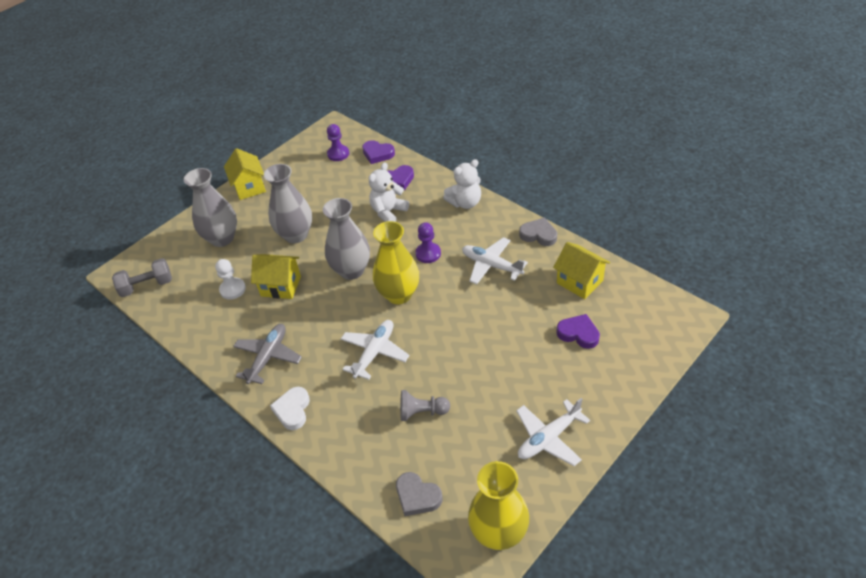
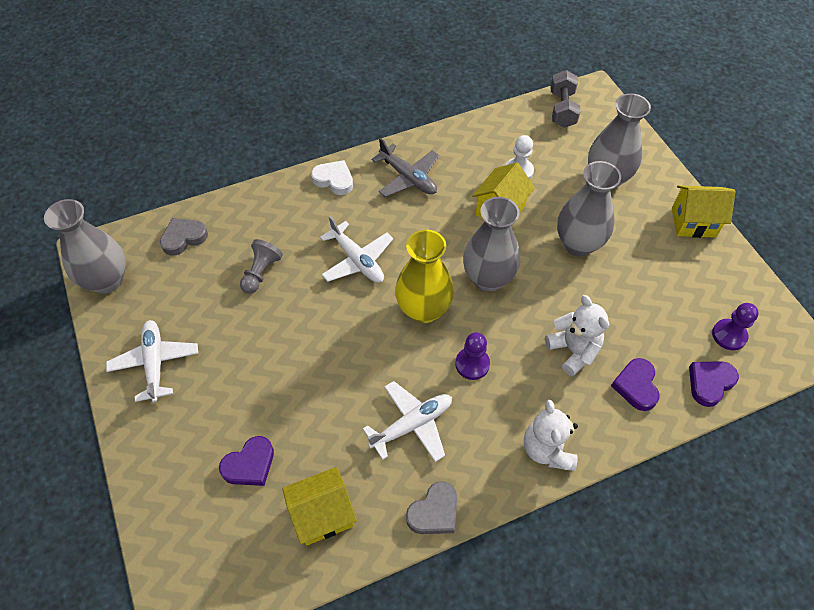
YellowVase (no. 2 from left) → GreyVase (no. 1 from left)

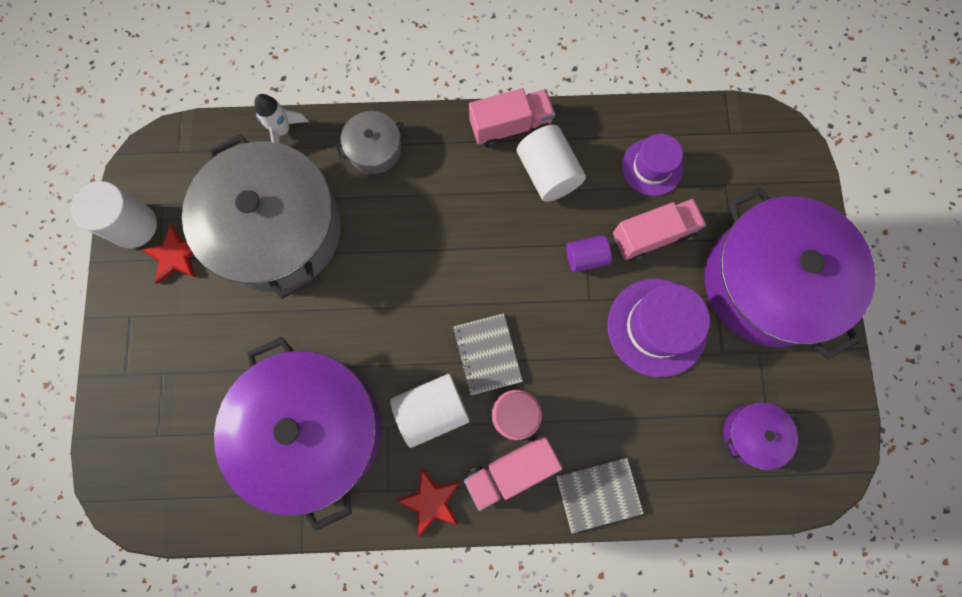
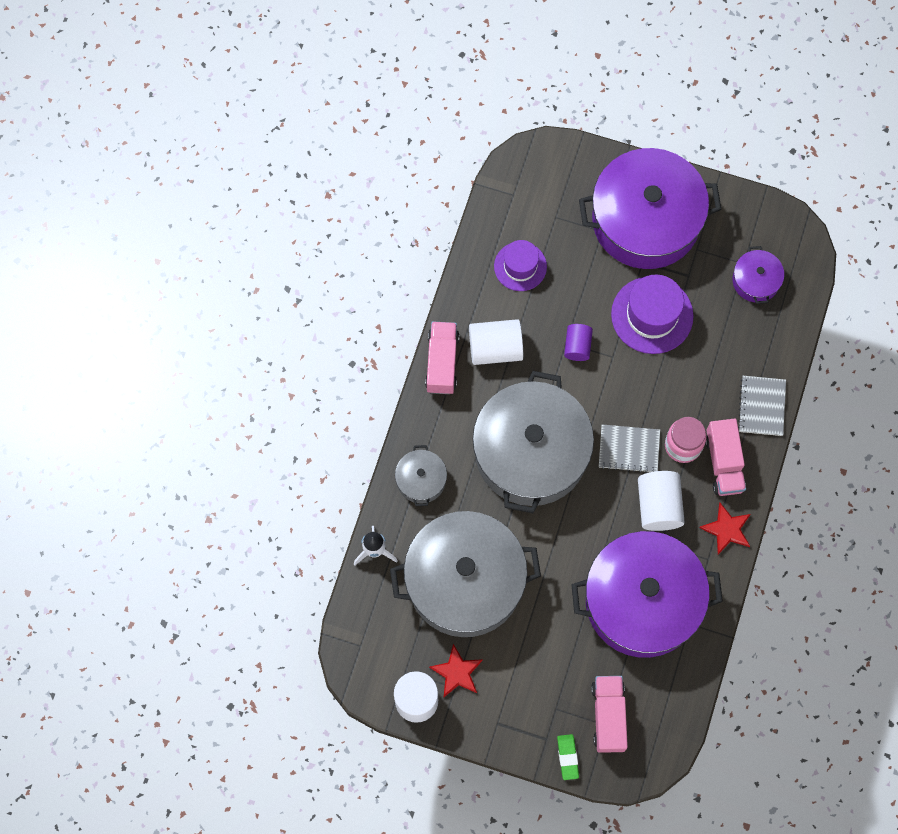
PinkTruck (no. 3 from left in the first image) → PinkTruck (no. 2 from left), shifted
- → GreyPot (no. 3 from left)
- → GreenEraser

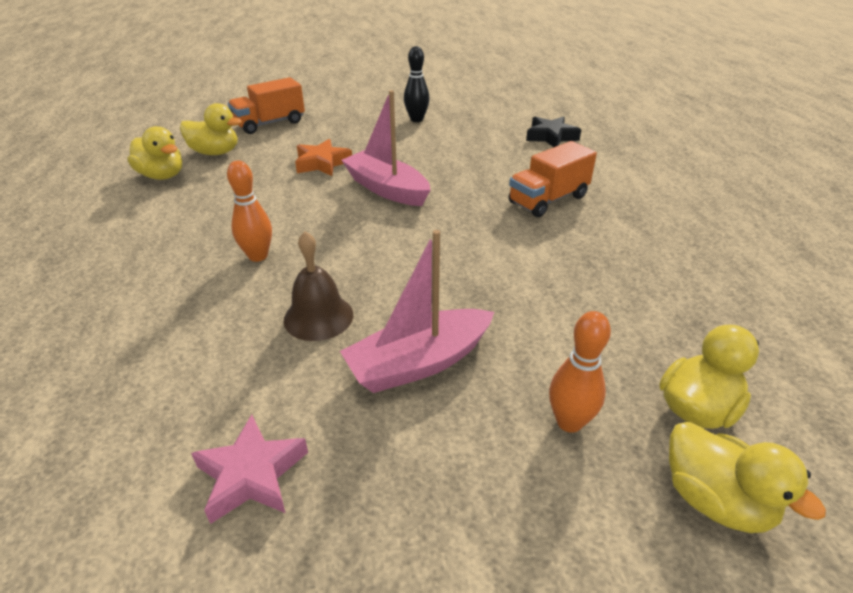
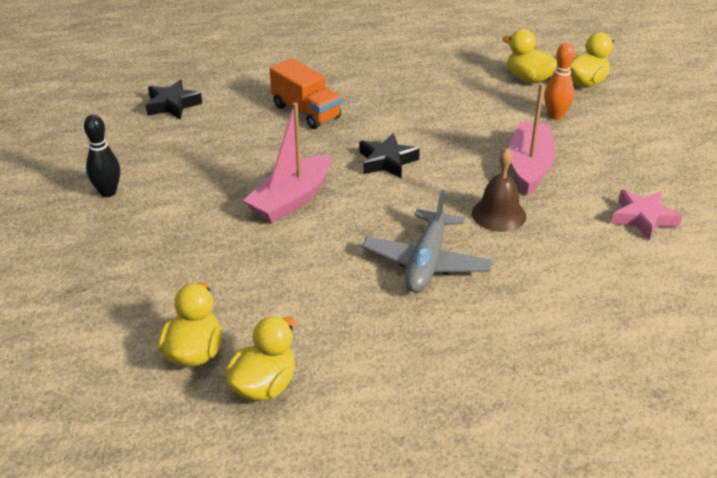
OrangeTruck (no. 1 from left) → -
OrangeStar → -
OrangeBowlingPin (no. 1 from left) → GreyPlane
PinkBoat (no. 2 from left), 135 degrees counterclockwise
- → BlackStar (no. 2 from left)

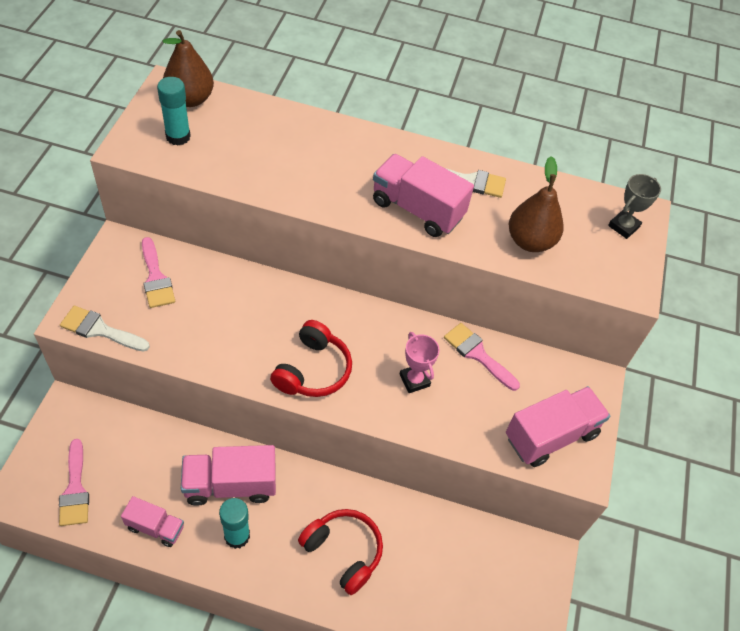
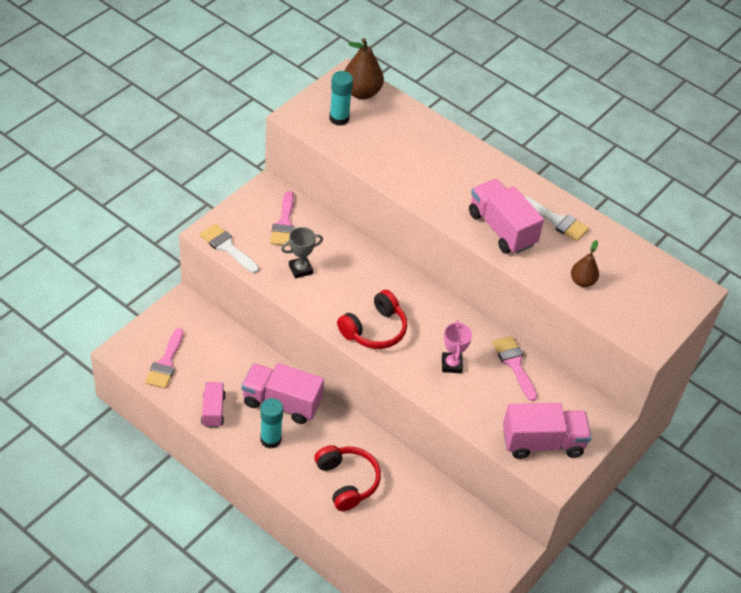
BrownPear (no. 2 from left), x0.61
GreyTrophy, shifted
PinkTruck (no. 1 from left), 135 degrees counterclockwise

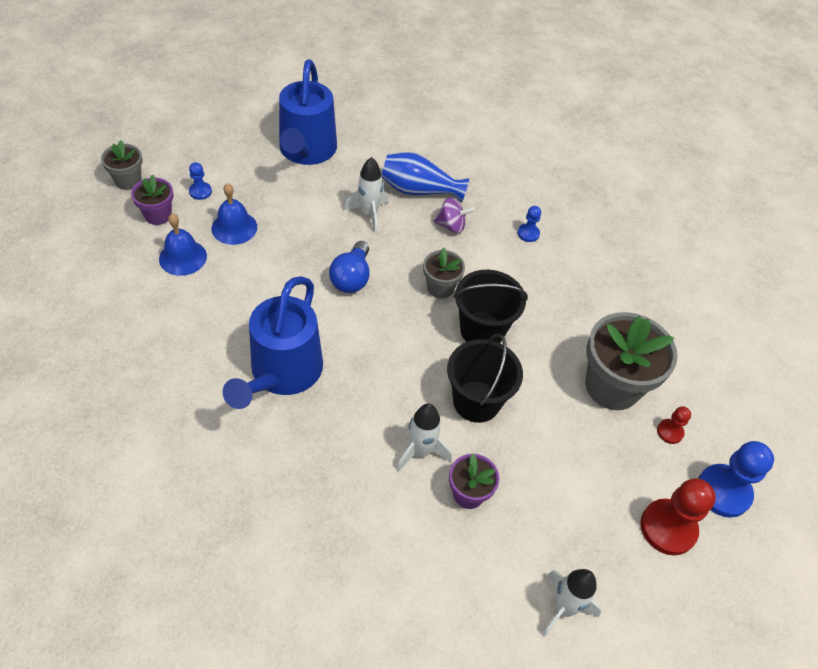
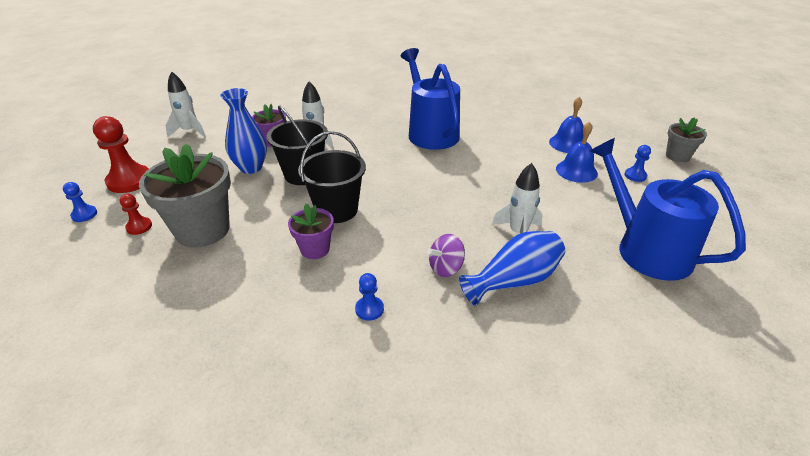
PurpleFlowerPot (no. 1 from left in the first image) → PurpleFlowerPot (no. 2 from left), shifted
BlueLightBulb → -
GreyFlowerPot (no. 2 from left) → -
BluePawn (no. 3 from left in the first image) → BluePawn (no. 1 from left), x0.51
- → BlueVase (no. 1 from left)

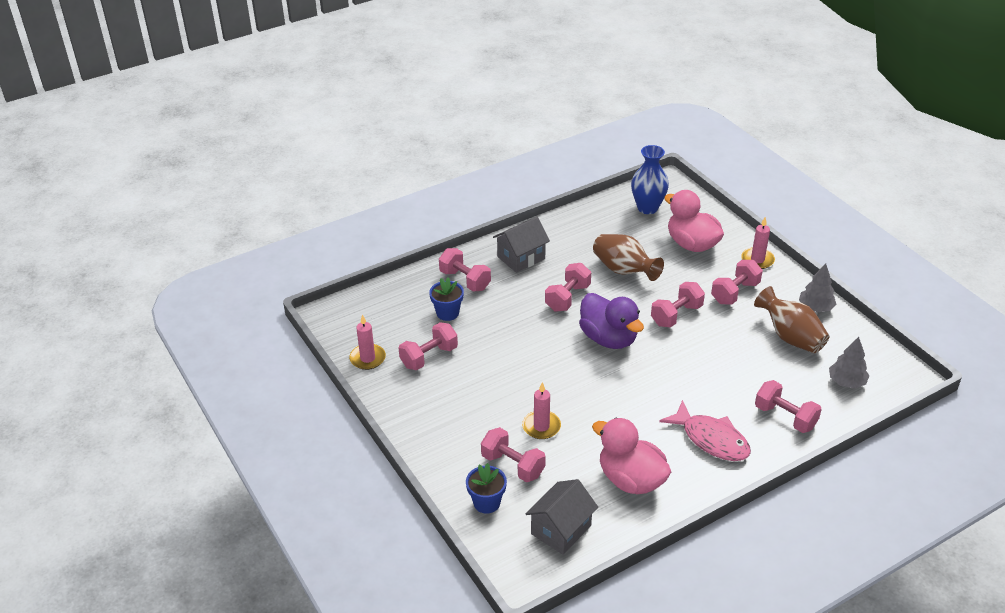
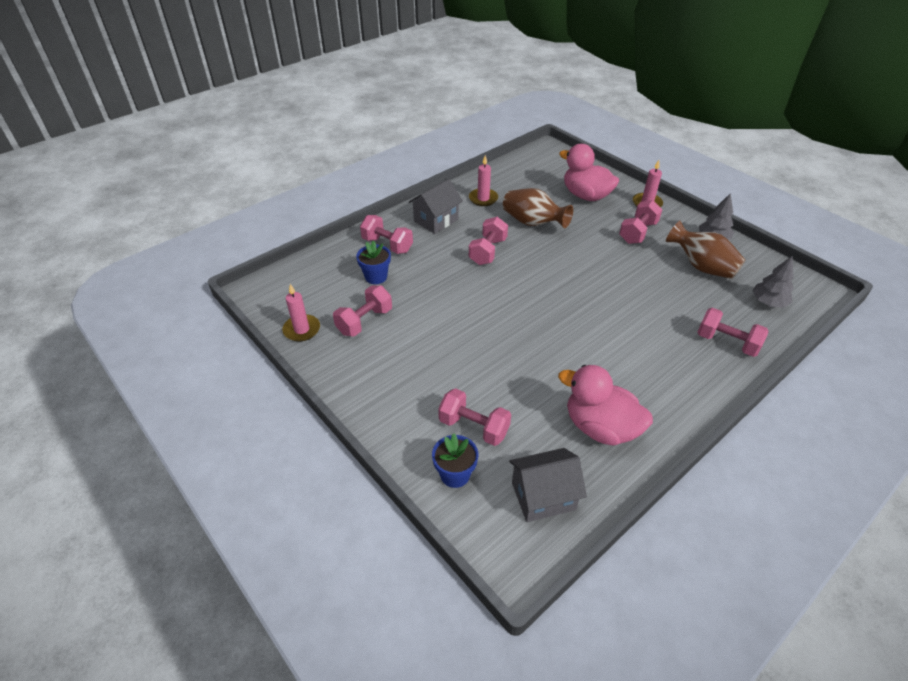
BlueVase → -
PinkDumbbell (no. 5 from left) → -
PurpleDuck → -
PinkCandle (no. 2 from left), shifted
PinkFish → -
GreyHouse (no. 2 from left), 45 degrees clockwise

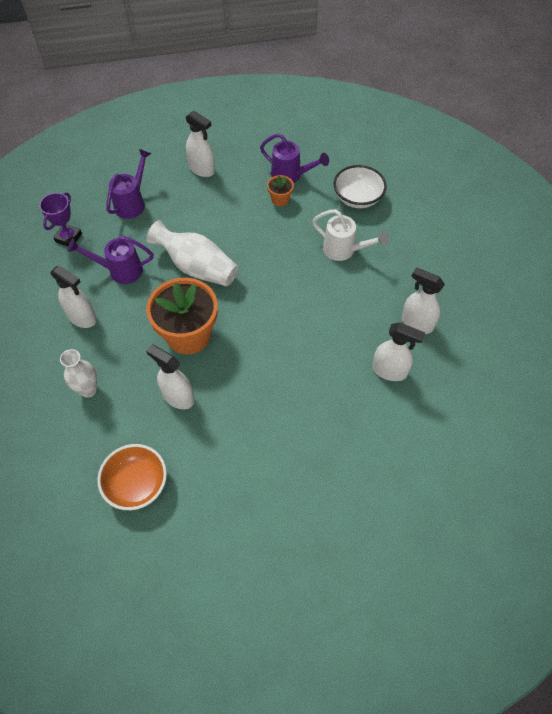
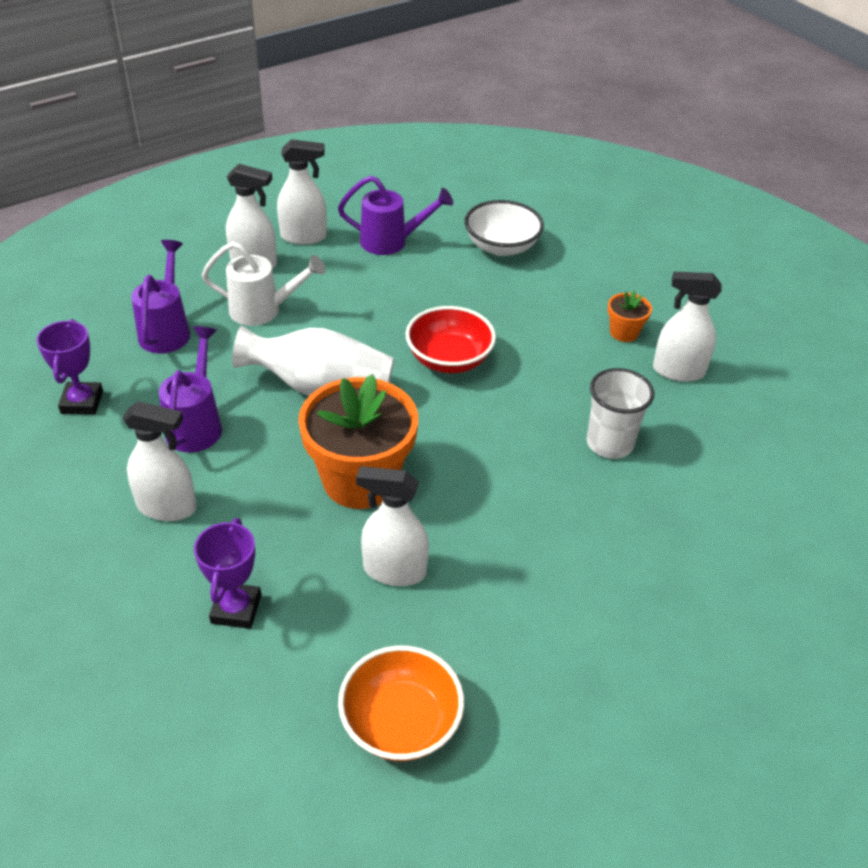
OrangeFlowerPot (no. 2 from left), shifted
WhiteWateringCan, shifted
PurpleWateringCan (no. 1 from left in the first image) → PurpleWateringCan (no. 2 from left), 120 degrees clockwise
WhiteSprayBottle (no. 4 from left in the first image) → WhiteSprayBottle (no. 3 from left), shifted
WhiteVase (no. 1 from left) → PurpleTrophy (no. 2 from left)
- → RedBowl
- → WhiteCup

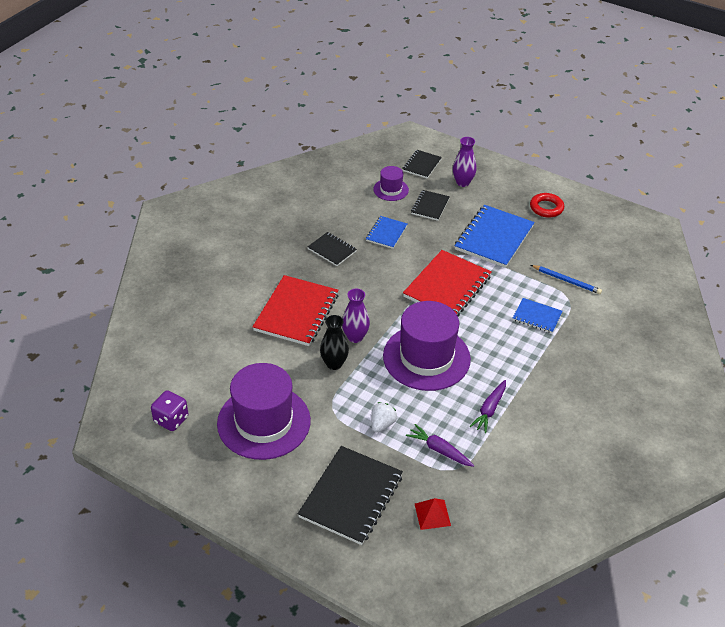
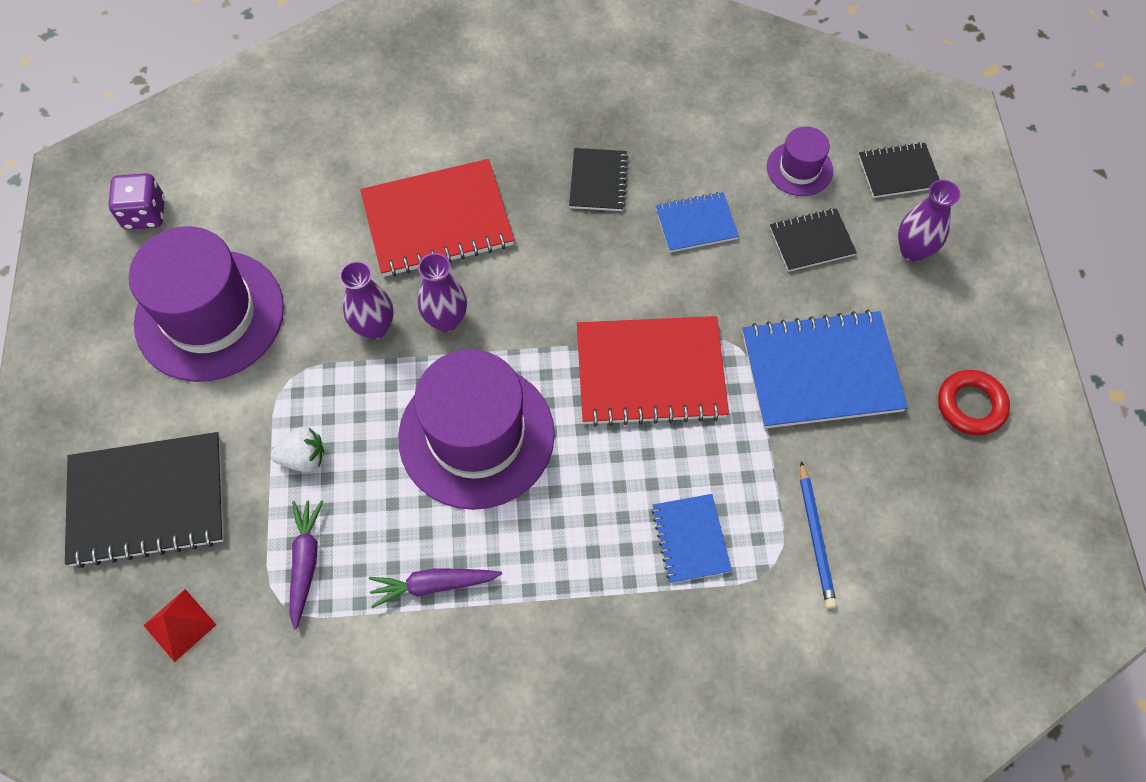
BlackVase → PurpleVase (no. 1 from left)

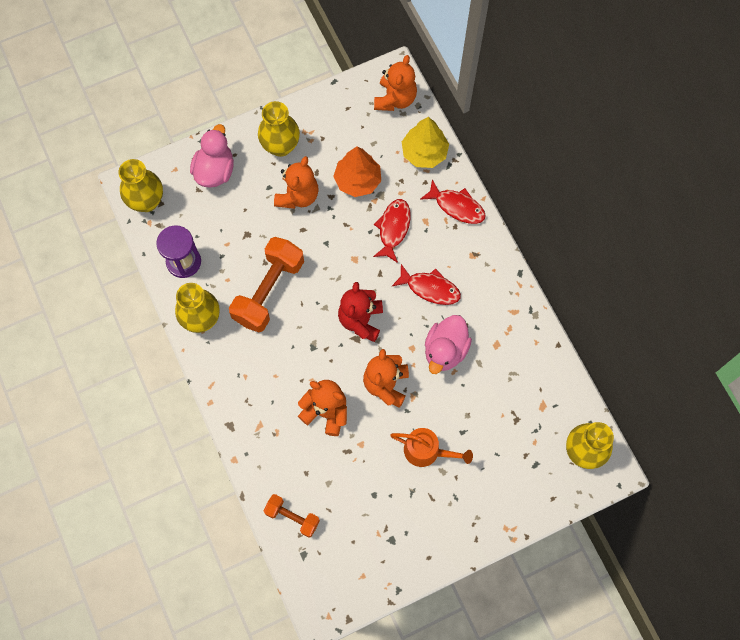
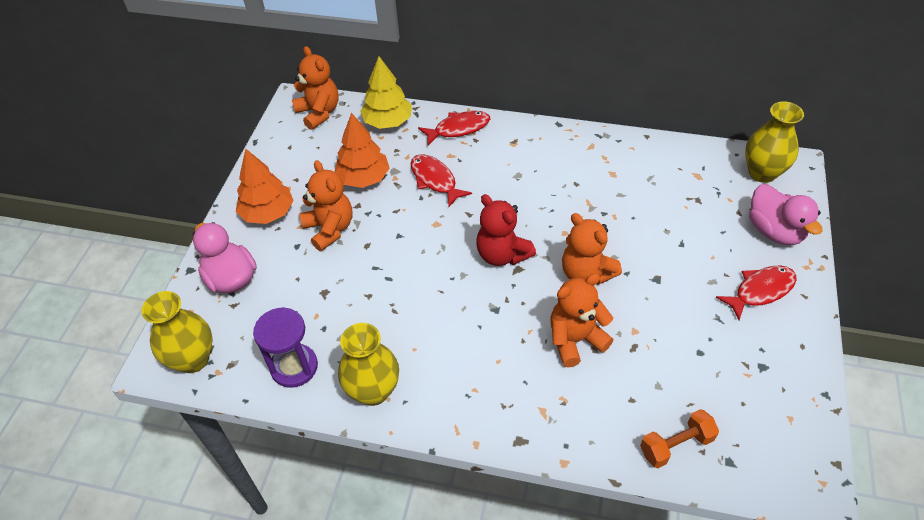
YellowVase (no. 3 from left) → OrangeTree (no. 1 from left)
OrangeDumbbell (no. 1 from left) → -
RedFish (no. 2 from left in the first image) → RedFish (no. 3 from left), shifted
PinkDuck (no. 2 from left), shifted
OrangeWateringCan → -

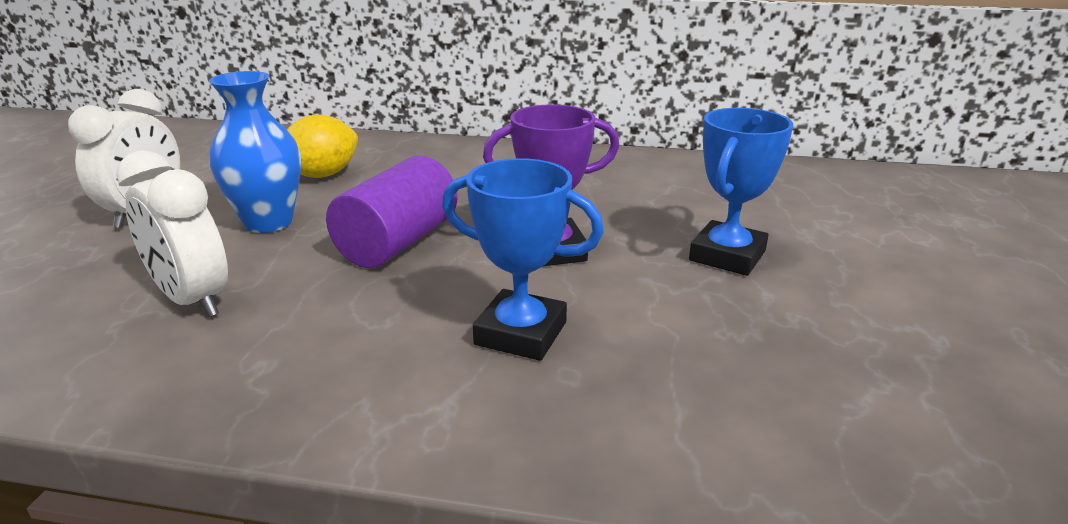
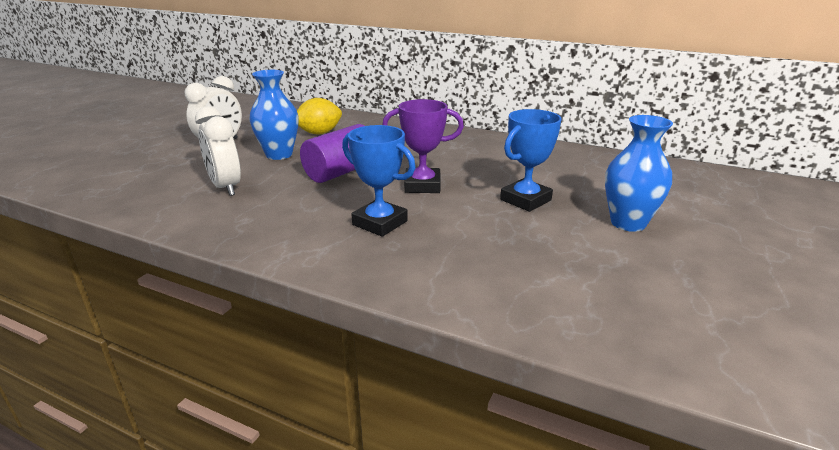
- → BlueVase (no. 2 from left)

